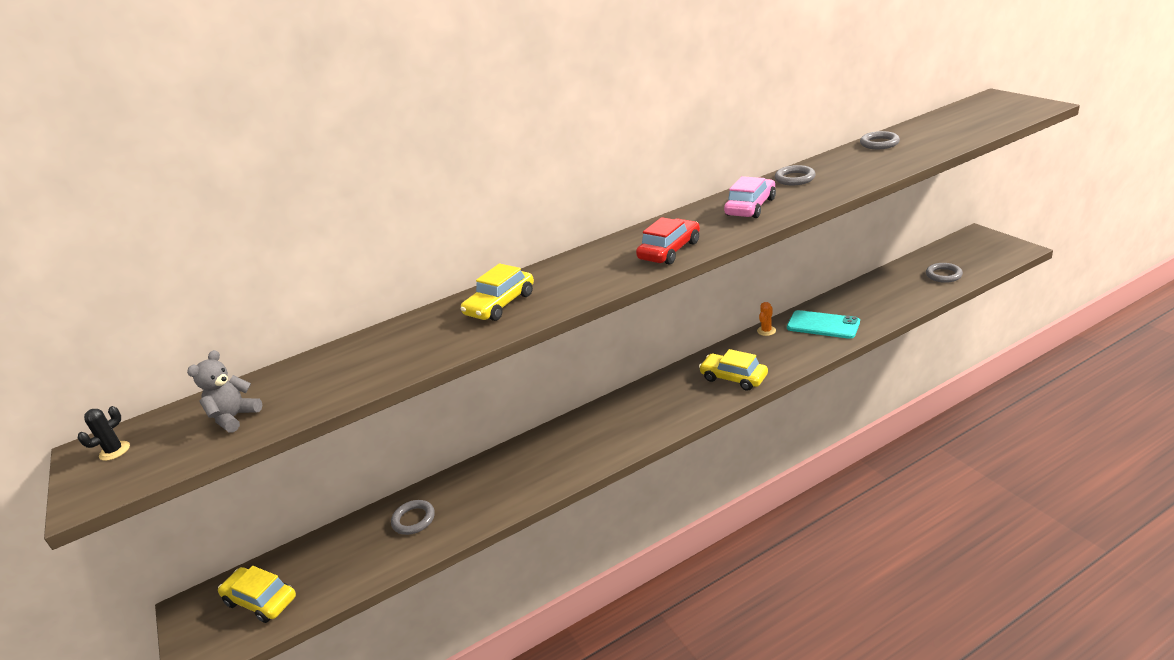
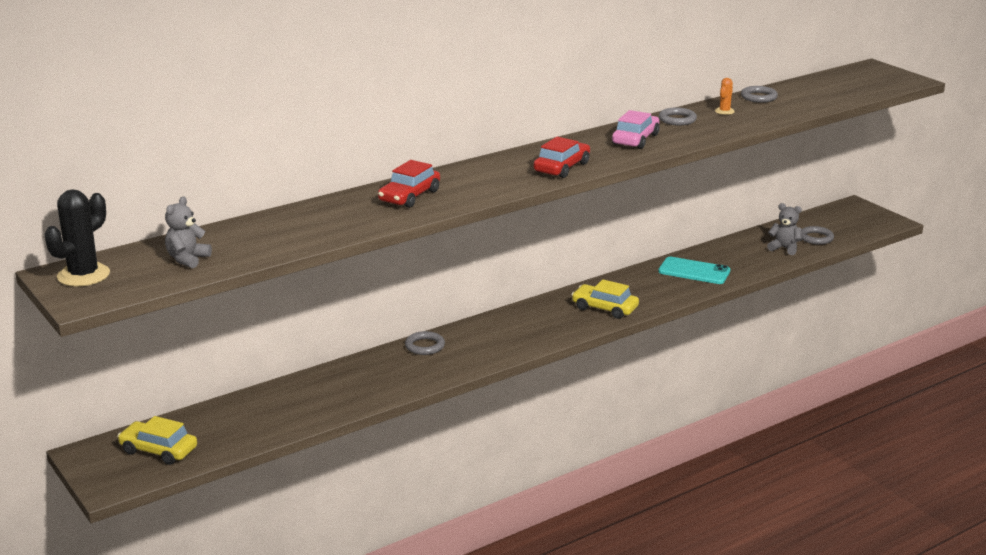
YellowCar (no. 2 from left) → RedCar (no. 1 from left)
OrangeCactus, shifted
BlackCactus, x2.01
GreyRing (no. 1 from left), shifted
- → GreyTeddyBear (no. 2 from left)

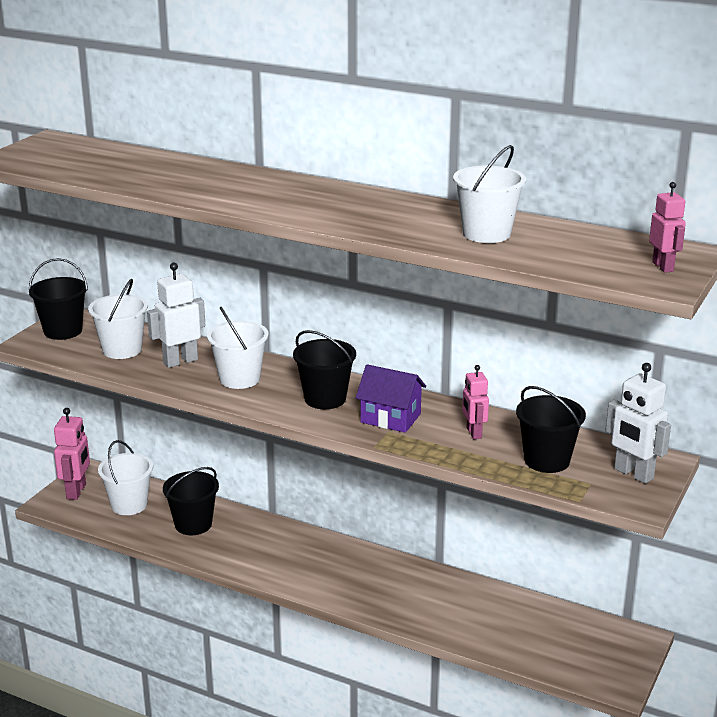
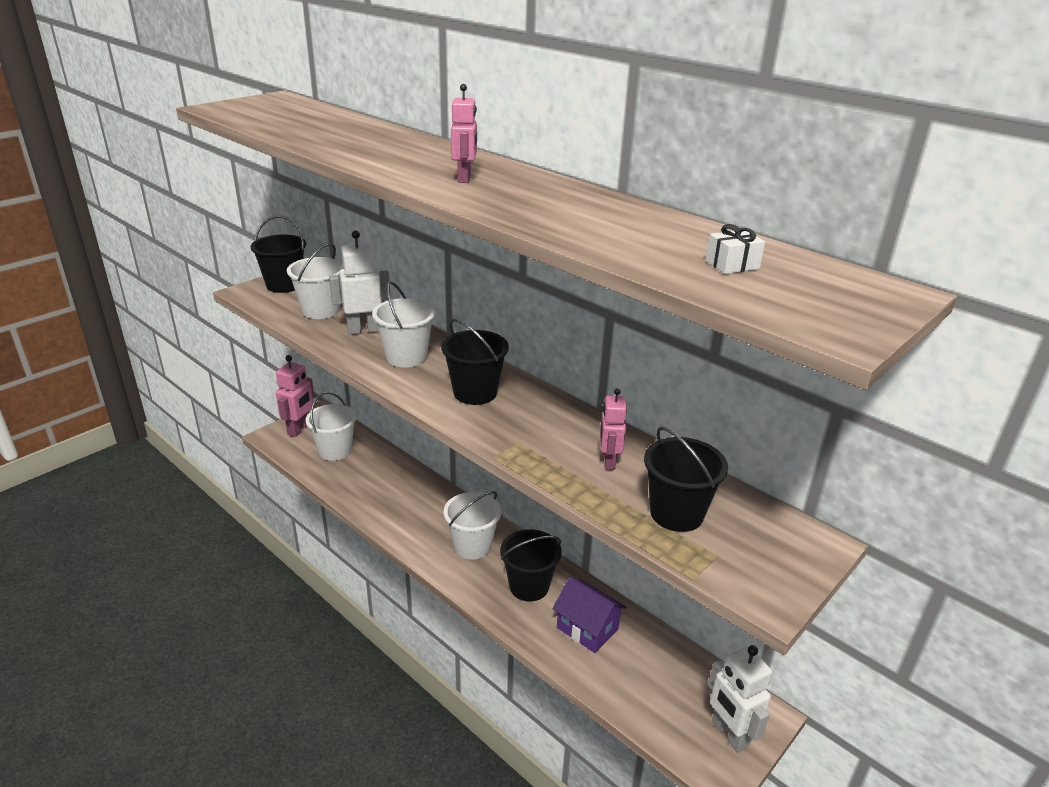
WhiteBucket (no. 4 from left), shifted
PinkRobot (no. 3 from left in the first image) → PinkRobot (no. 2 from left), shifted
WhiteRobot (no. 2 from left), shifted
PurpleHouse, shifted
BlackBucket (no. 2 from left in the first image) → BlackBucket (no. 3 from left), shifted
- → WhiteGift

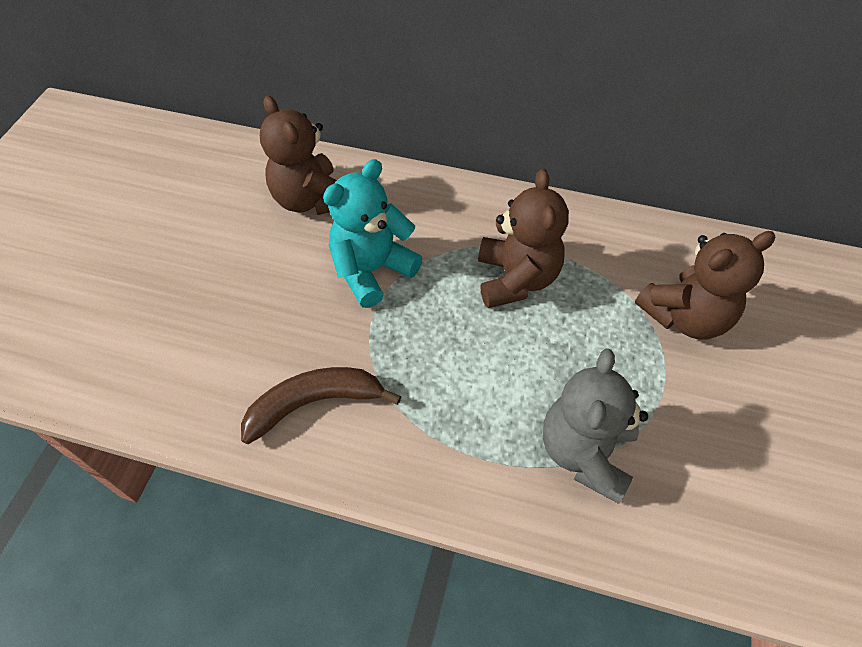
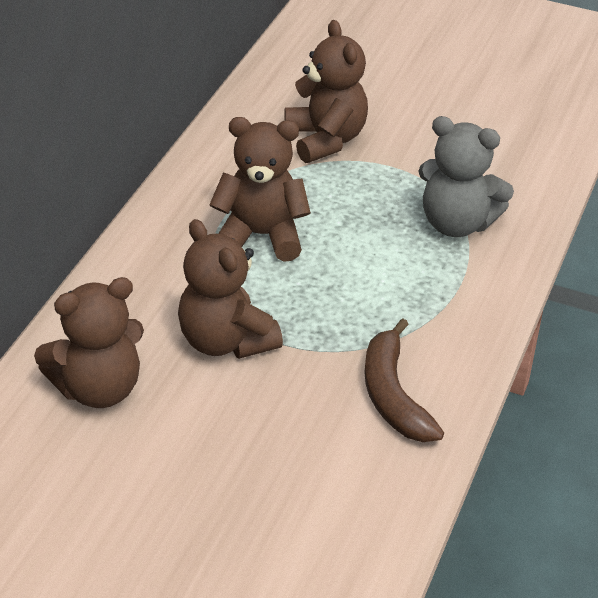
TurquoiseTeddyBear → BrownTeddyBear (no. 2 from left)

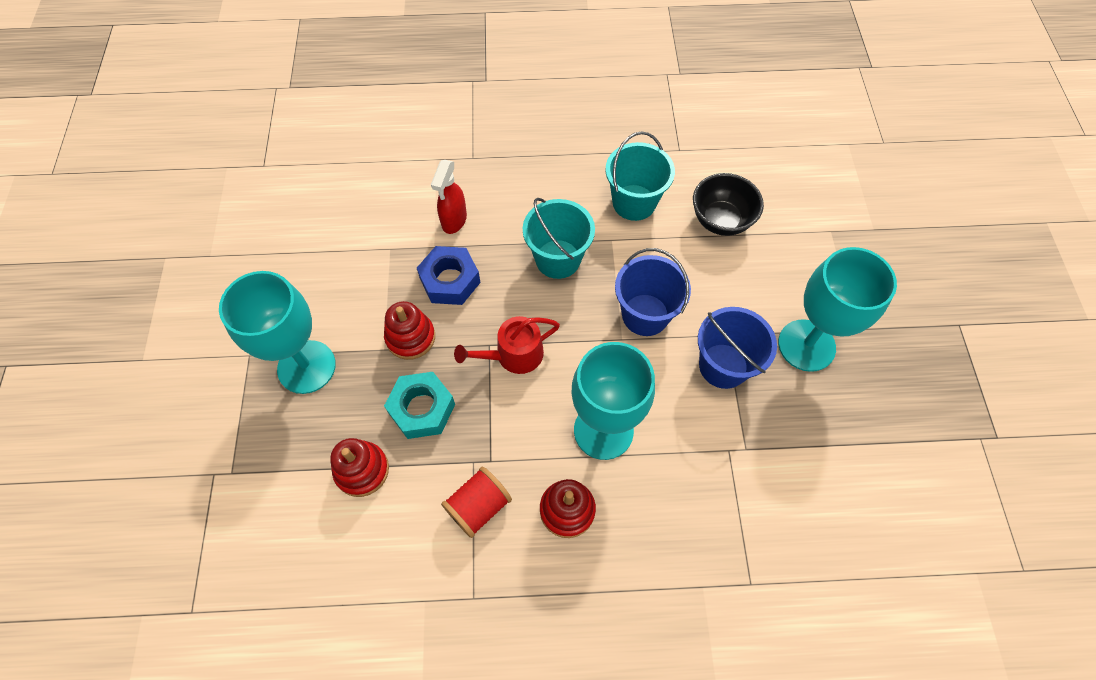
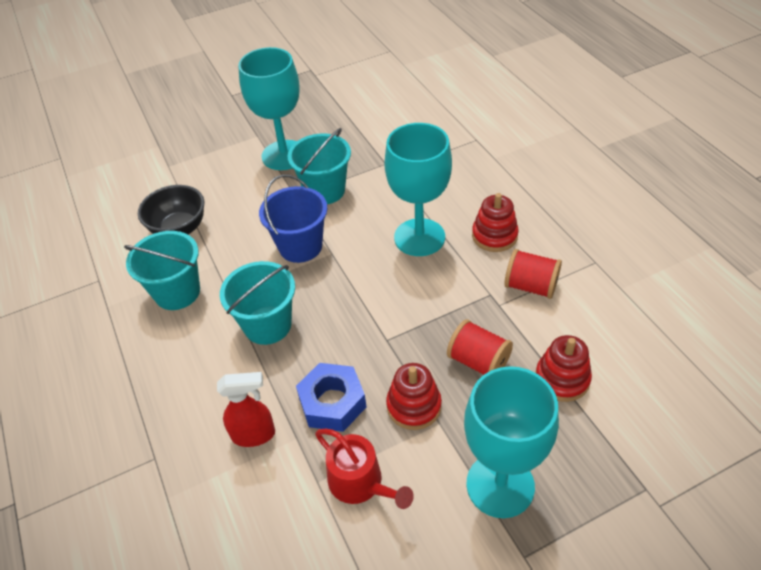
BlueBucket (no. 2 from left) → TurquoiseBucket (no. 3 from left)
RedWateringCan, shifted
TurquoiseNut → RedSpool (no. 1 from left)

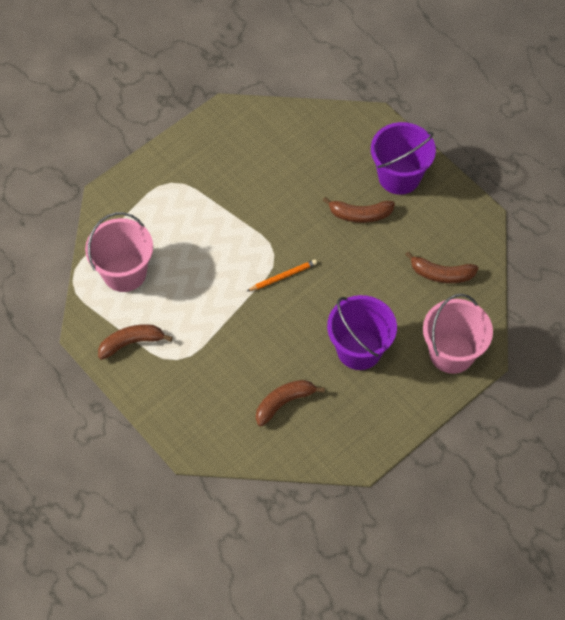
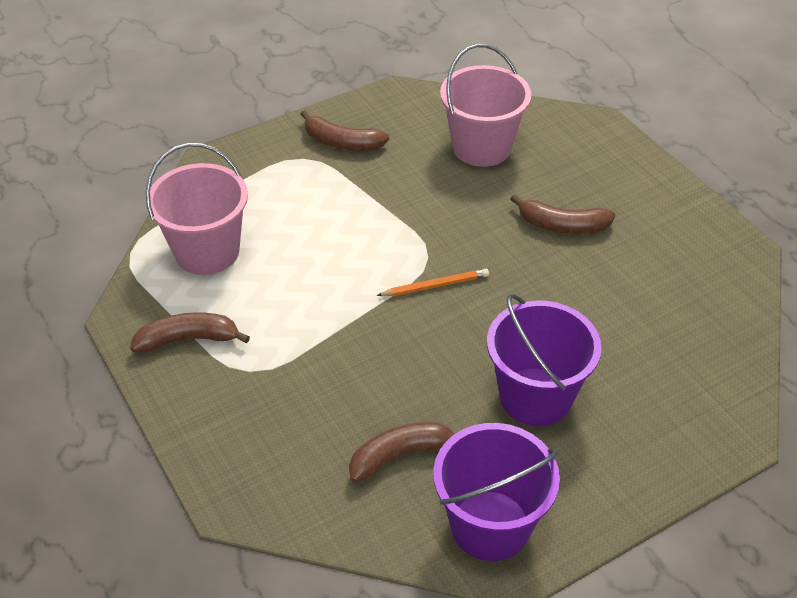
PurpleBucket (no. 2 from left in the first image) → PurpleBucket (no. 1 from left), shifted
BrownBanana (no. 4 from left in the first image) → BrownBanana (no. 2 from left), shifted
PinkBucket (no. 2 from left), shifted

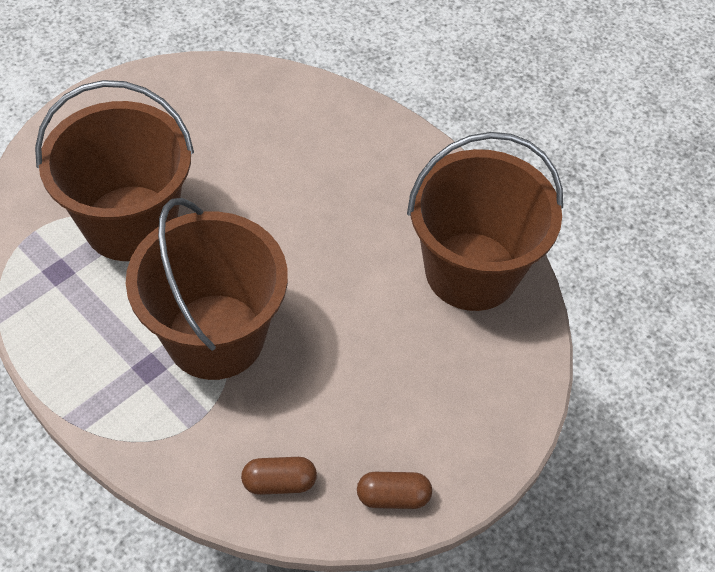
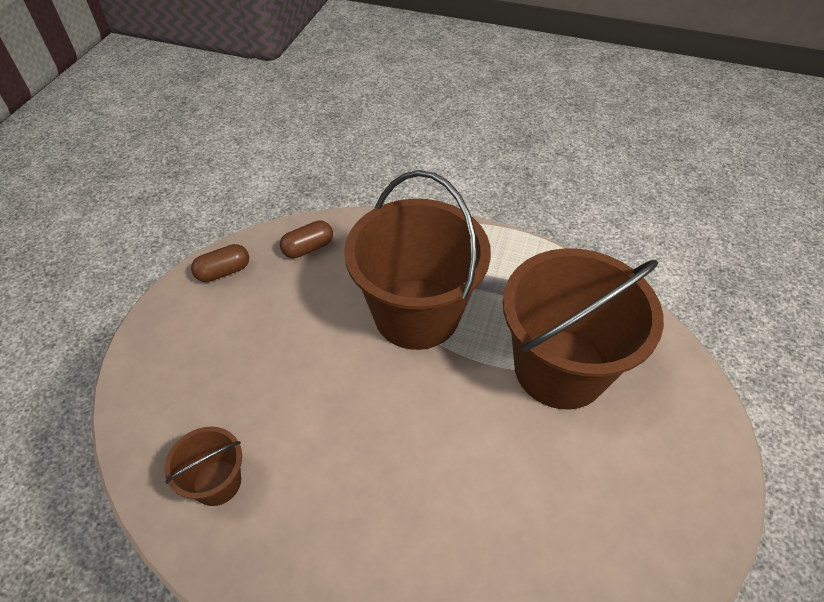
BrownBucket (no. 3 from left in the first image) → BrownBucket (no. 1 from left), x0.45

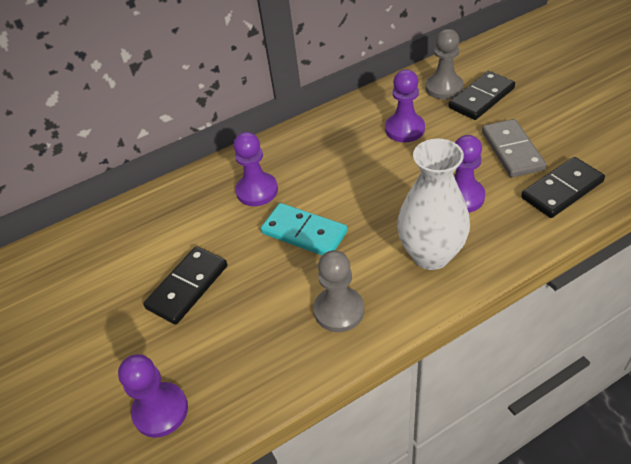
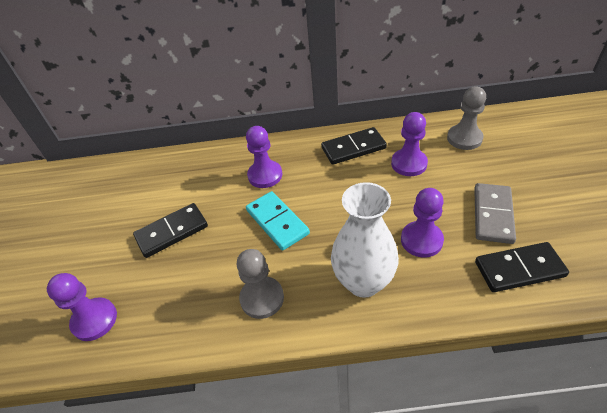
BlackDomino (no. 2 from left), shifted

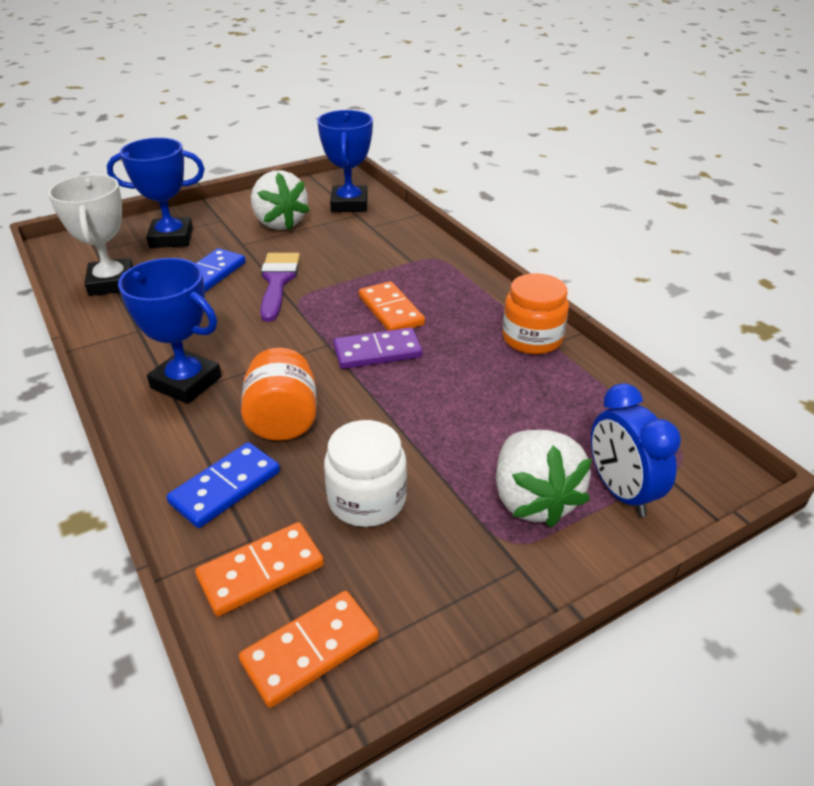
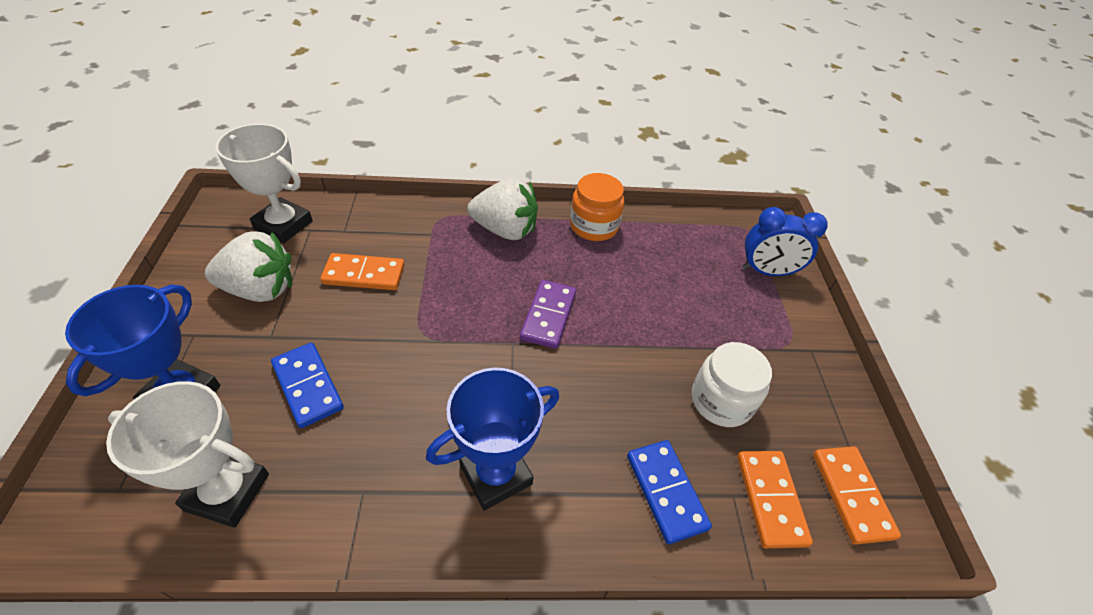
BlueTrophy (no. 3 from left) → WhiteTrophy (no. 2 from left)
PurpleBrush → -
OrangeDomino (no. 3 from left in the first image) → OrangeDomino (no. 1 from left), shifted
OrangeJar (no. 1 from left) → -
WhiteStrawberry (no. 2 from left), shifted

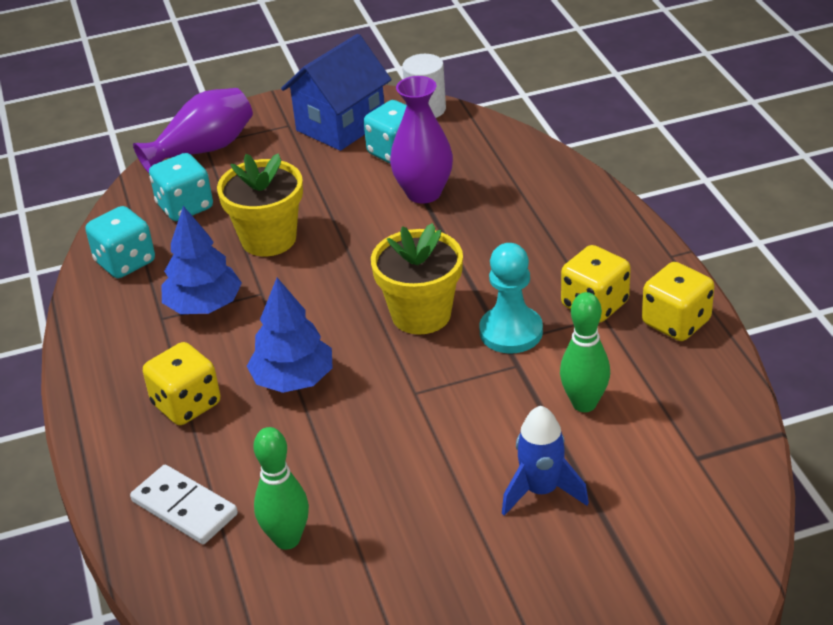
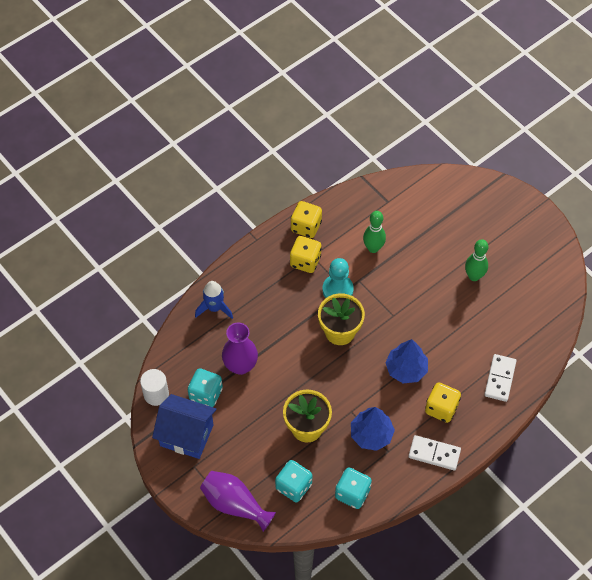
BlueRocket, shifted
GreenBowlingPin (no. 1 from left in the first image) → GreenBowlingPin (no. 2 from left), shifted
- → WhiteDomino (no. 1 from left)

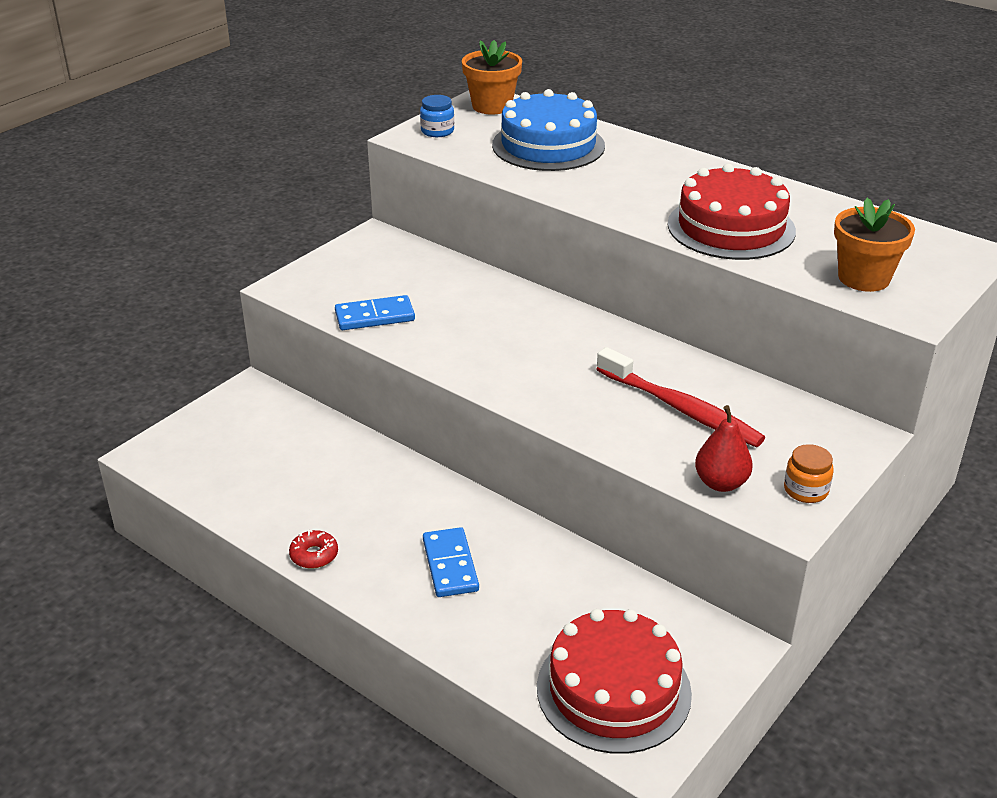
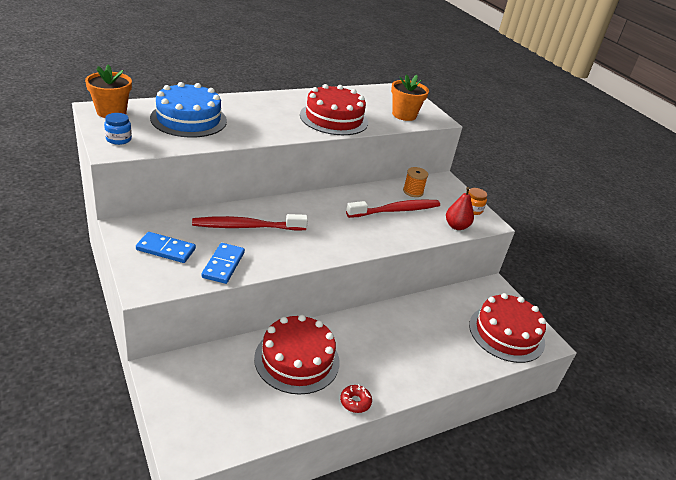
BlueDomino (no. 2 from left in the first image) → BlueDomino (no. 1 from left), shifted
- → OrangeSpool
- → RedToothbrush (no. 1 from left)
- → RedCake (no. 1 from left)

